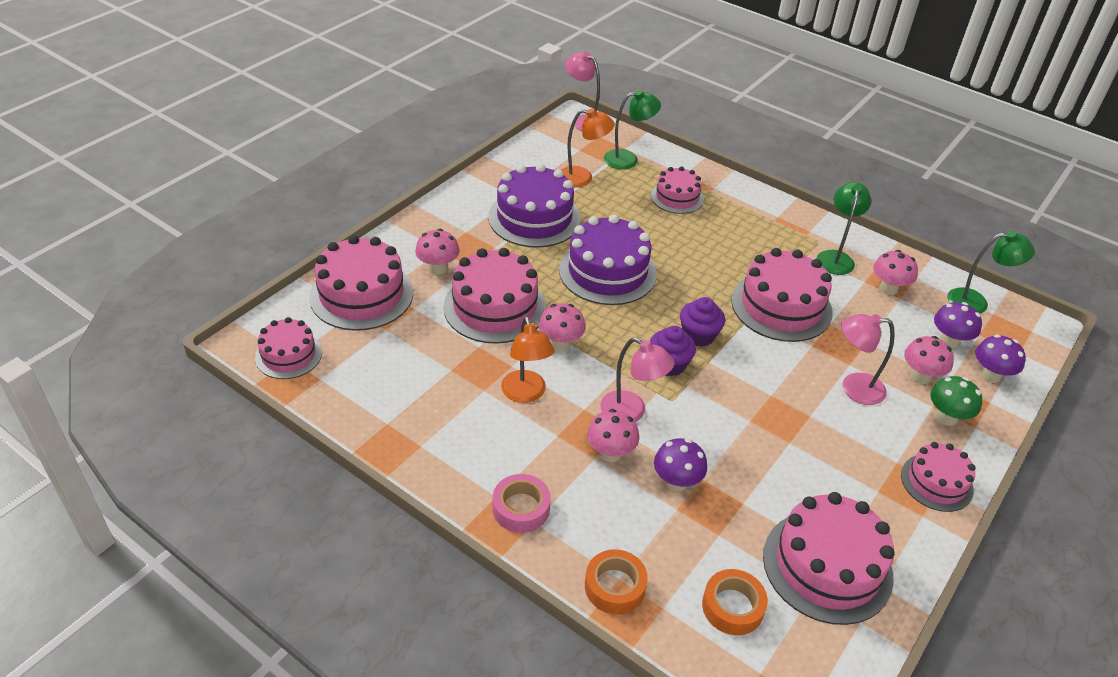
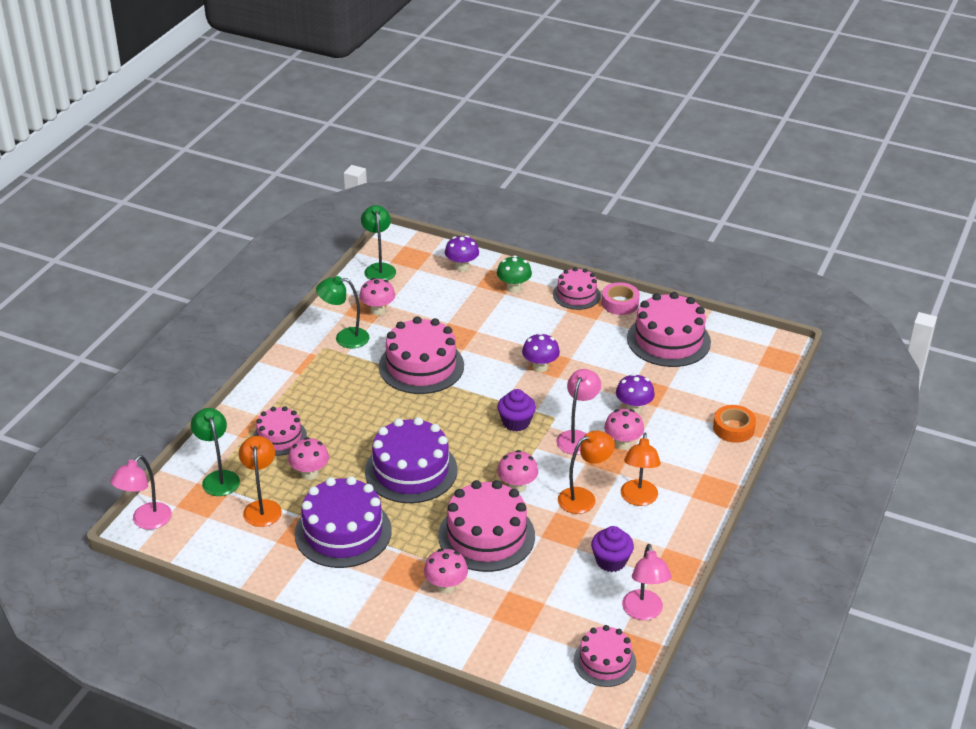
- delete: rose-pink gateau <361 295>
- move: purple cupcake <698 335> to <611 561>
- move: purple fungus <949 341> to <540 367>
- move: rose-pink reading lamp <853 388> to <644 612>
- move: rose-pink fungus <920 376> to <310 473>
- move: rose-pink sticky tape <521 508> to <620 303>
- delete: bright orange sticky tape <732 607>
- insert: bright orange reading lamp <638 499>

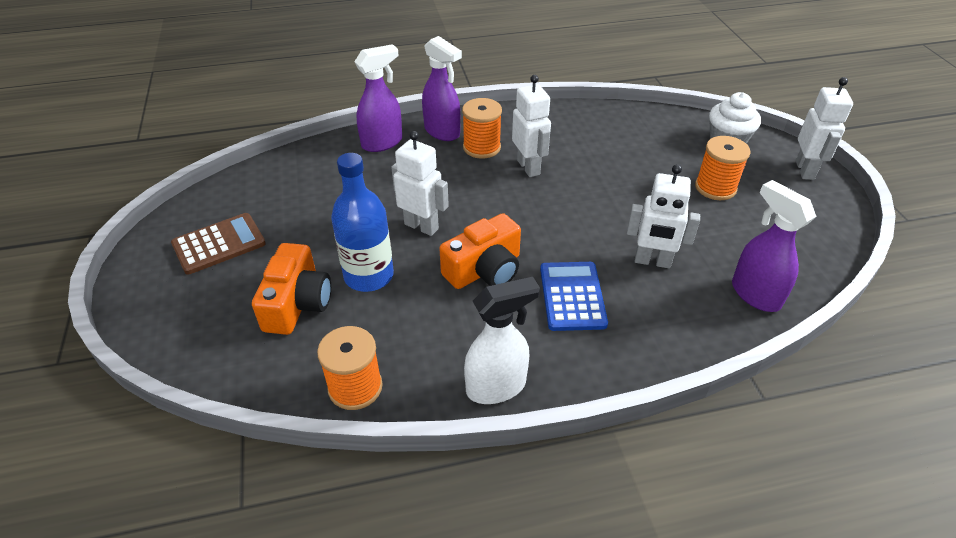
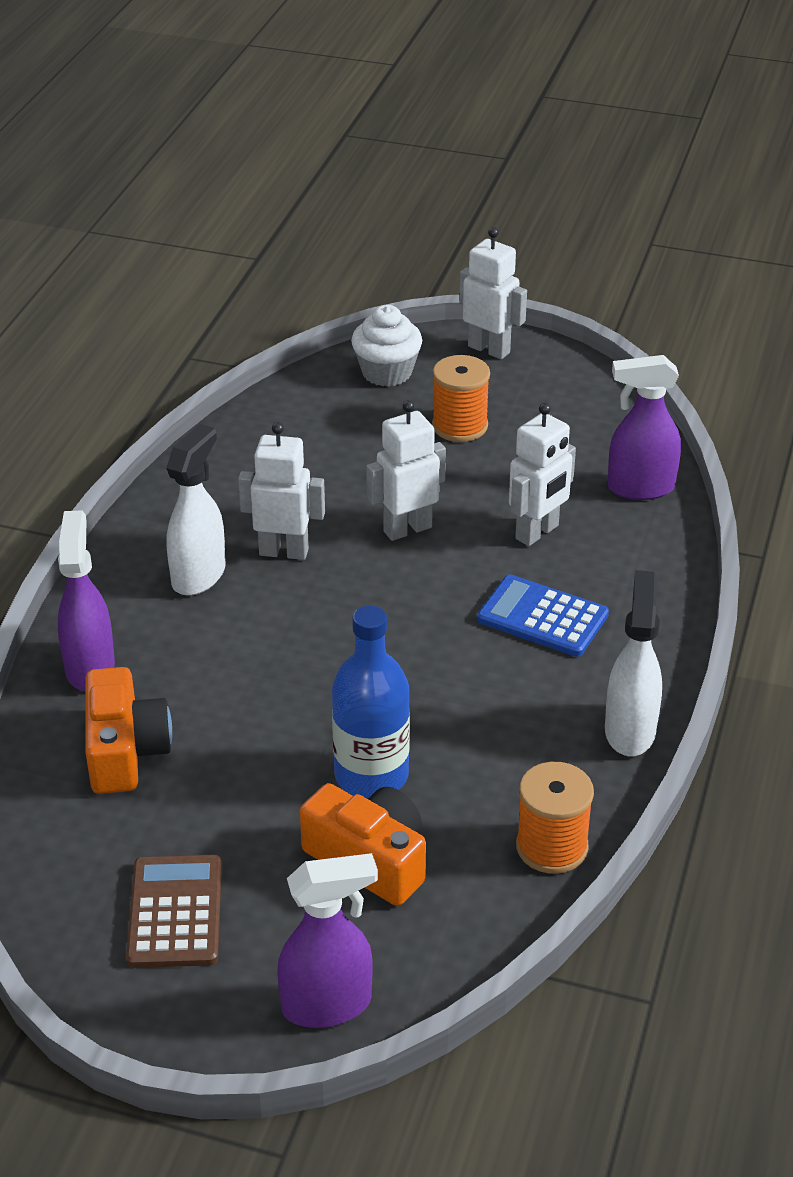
- move: purple spray bottle <442 132> to <327 1005>
- replace: bright orange spool <481 147> to white spray bottle <199 575>
- move: white robot <421 226> to <407 529>
- move: bright orange compact camera <485 270> to <125 751>

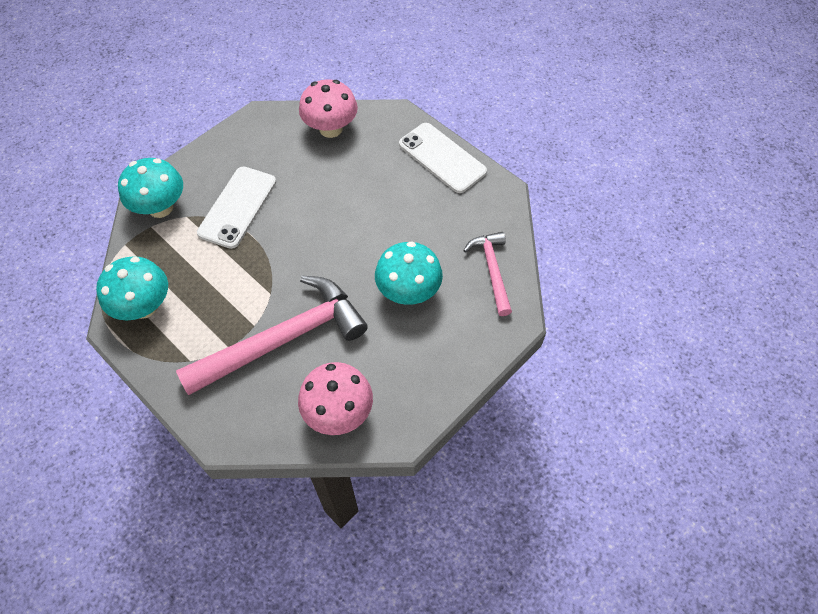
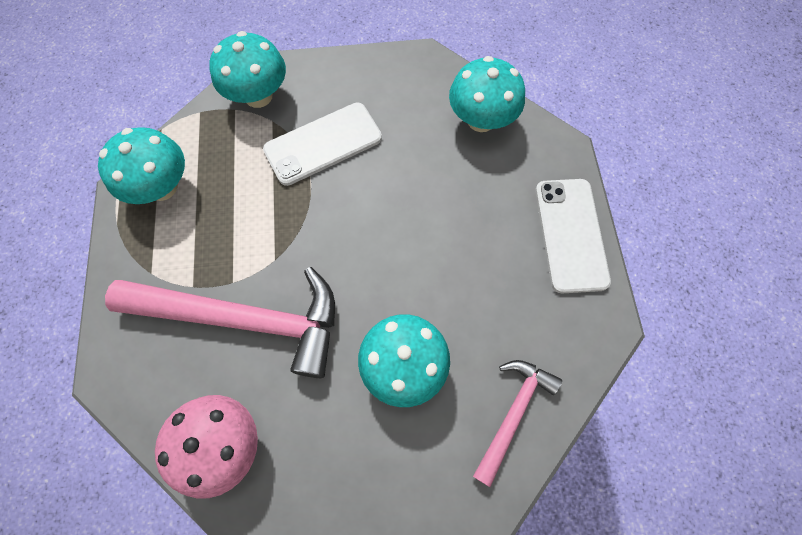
- recolor: rose-pink fungus <331 129> to aqua fungus <481 120>

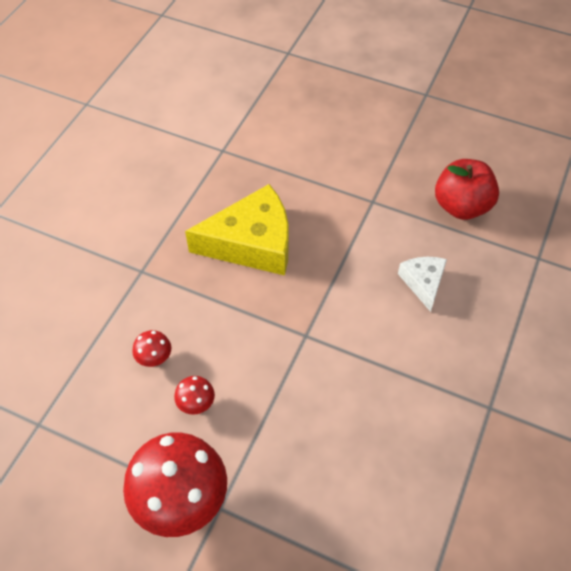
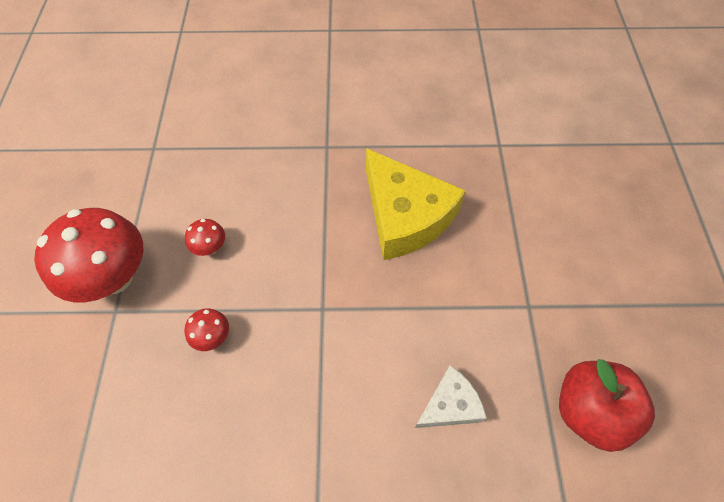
- move: red fungus <154 358> to <212 337>

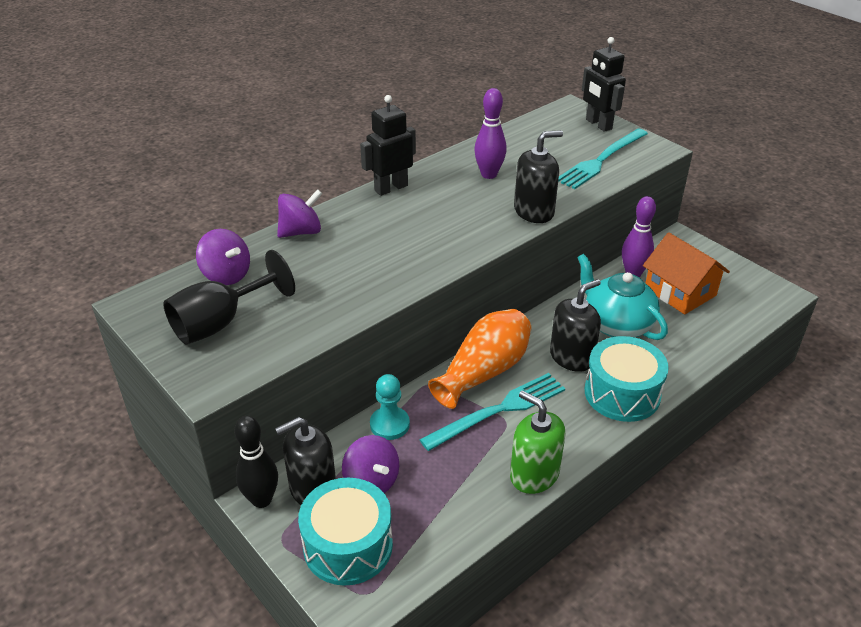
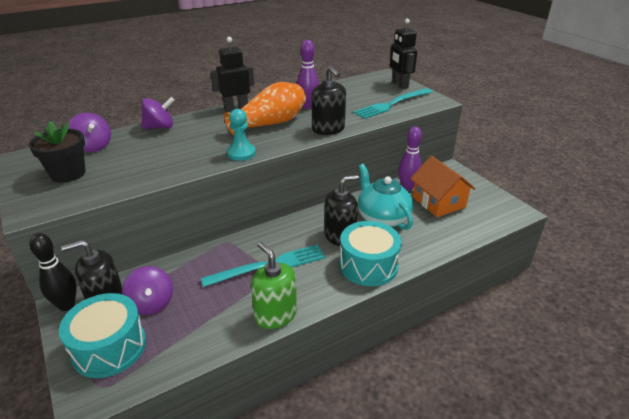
- rotate: jet-black pump bottle <534 211> = <328 129> 75 degrees clockwise
- replace: jet-black goblet <220 323> to jet-black plant pot <68 174>
- move: bright orange flower vase <484 372> to <270 123>
- move: aqua pawn <389 424> to <241 153>

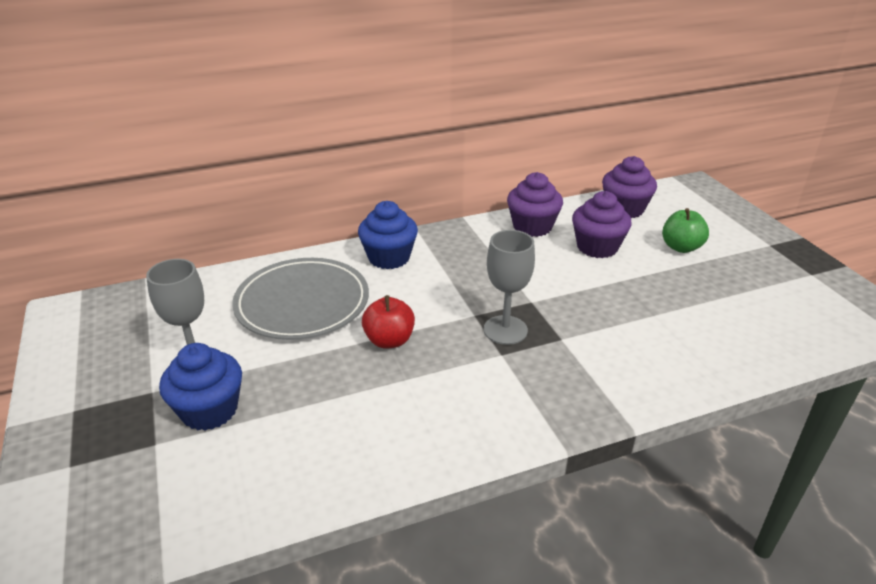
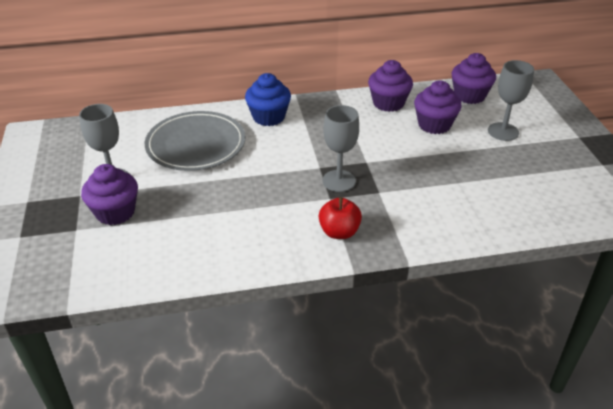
- replace: leaf-green toy apple <681 247> to grey goblet <503 132>
- move: red toy apple <389 340> to <339 232>
- recolor: blue cupcake <209 410> to purple cupcake <115 212>

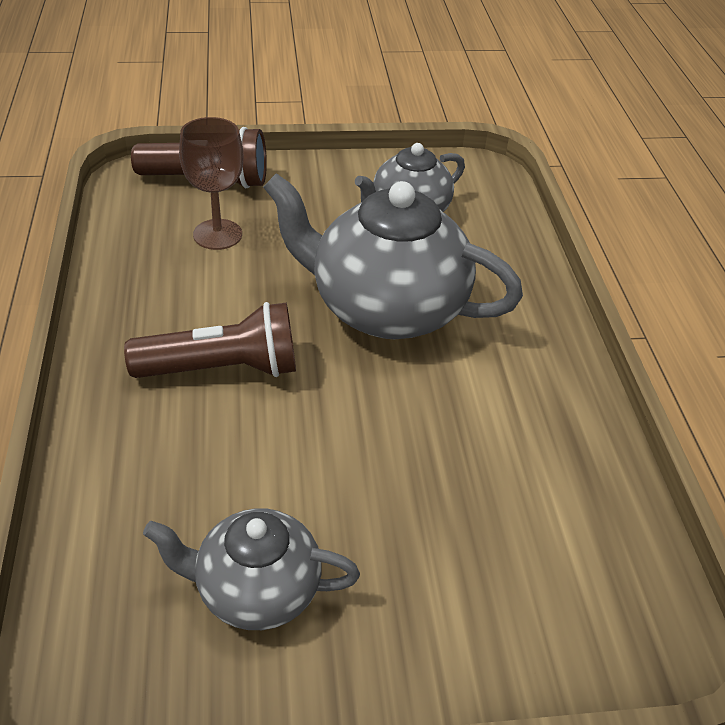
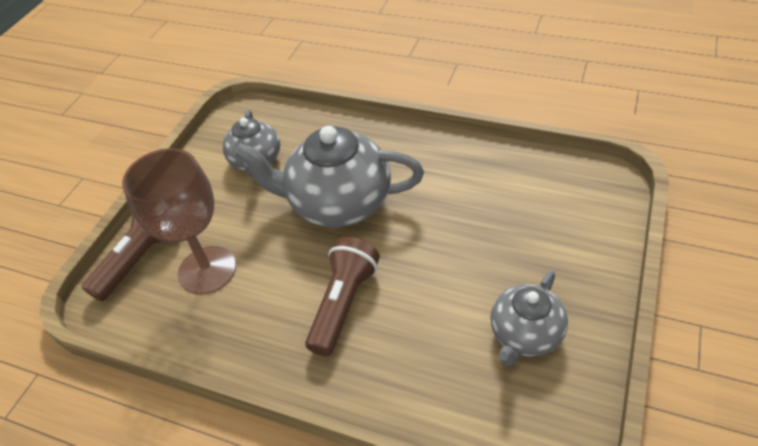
- resize: russet goblet <217 234> = <207 270> x1.54
- rotate: grey china teapot <385 308> = <338 203> 45 degrees clockwise

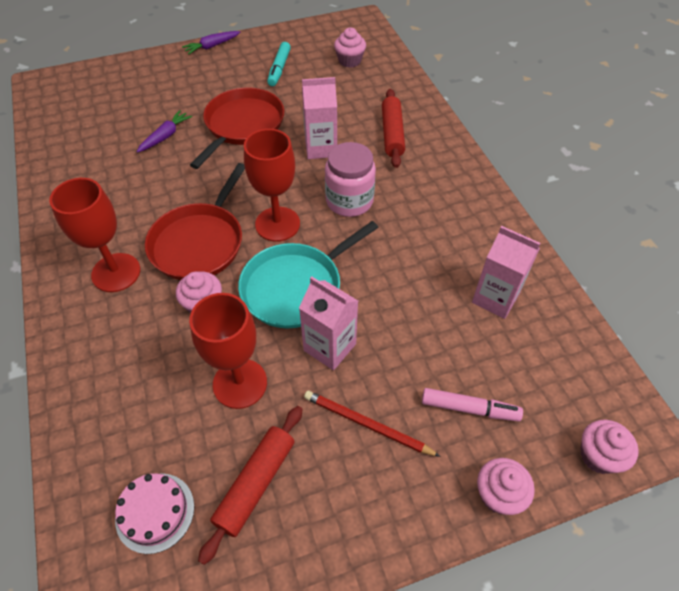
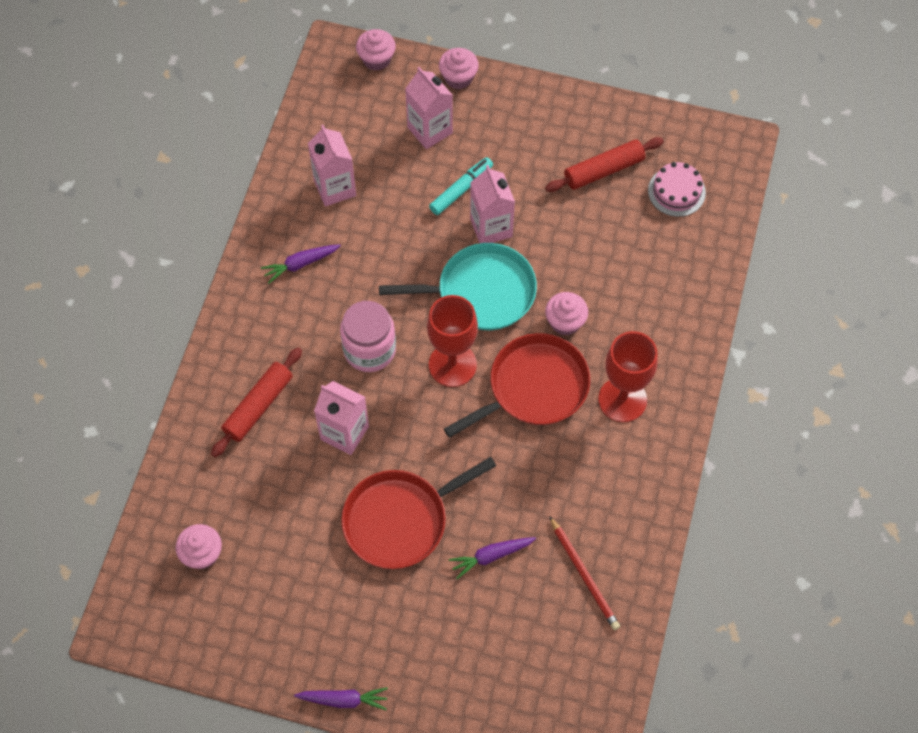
- move: aqua marker pen <279 69> to <461 189>
- delete: red goblet <240 383>
- replace: rose-pink marker pen <469 408> to rose-pink carton <430 130>
- move: red lead pencil <367 424> to <584 575>
- insert: purple toy carrot <300 264>

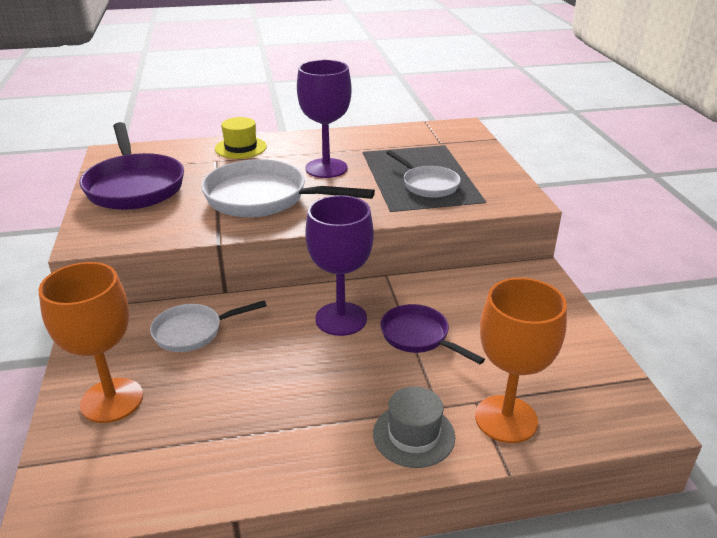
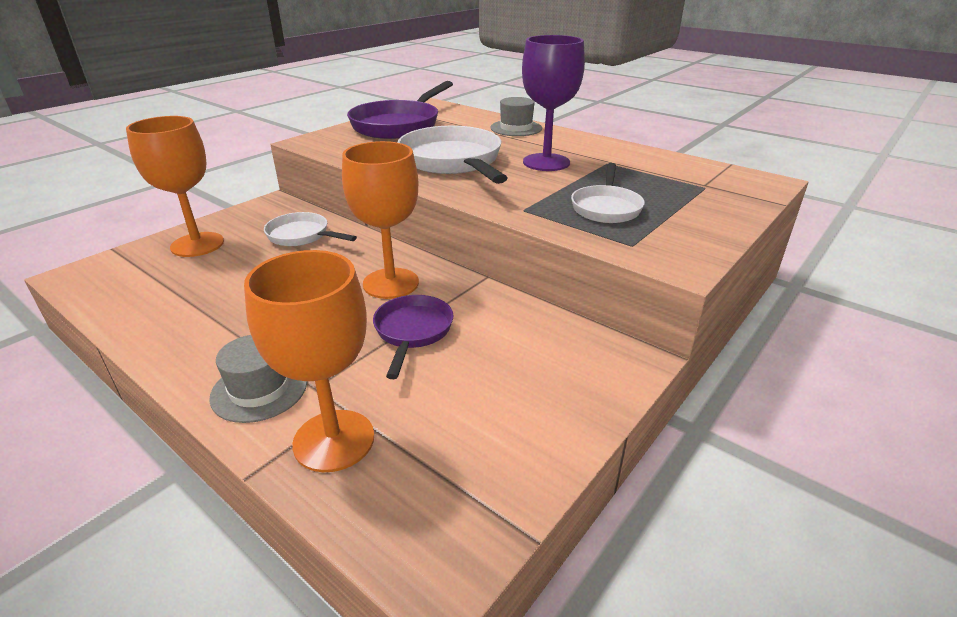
- recolor: golden tall hat <240 148> to grey tall hat <516 128>
- recolor: purple goblet <341 319> to bright orange goblet <391 283>

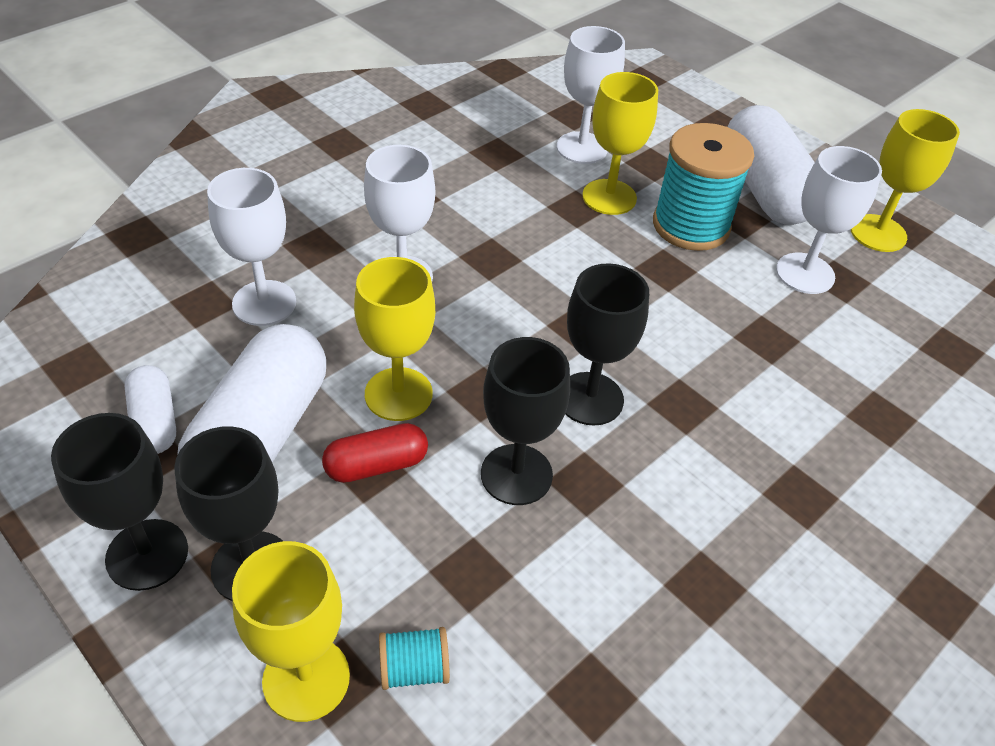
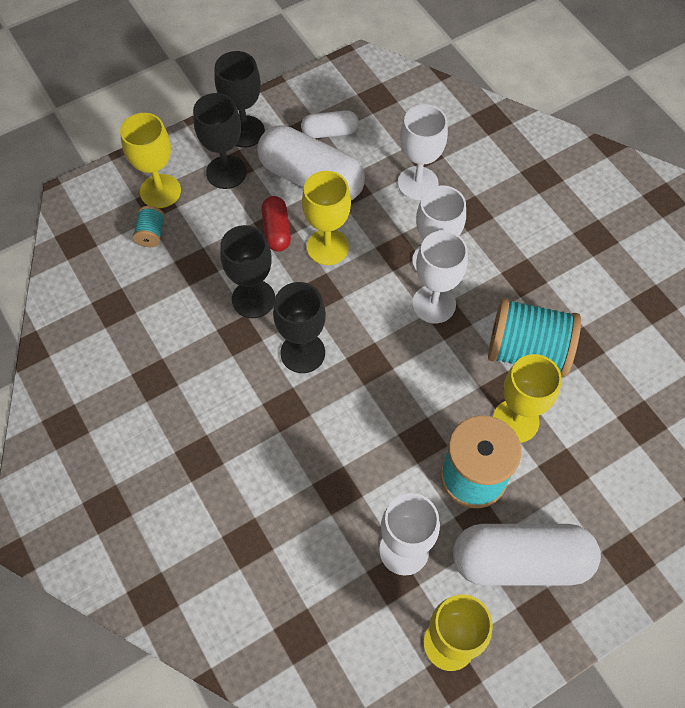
- move: white goblet <582 148> to <434 304>
- insert: aqua spool <527 351>

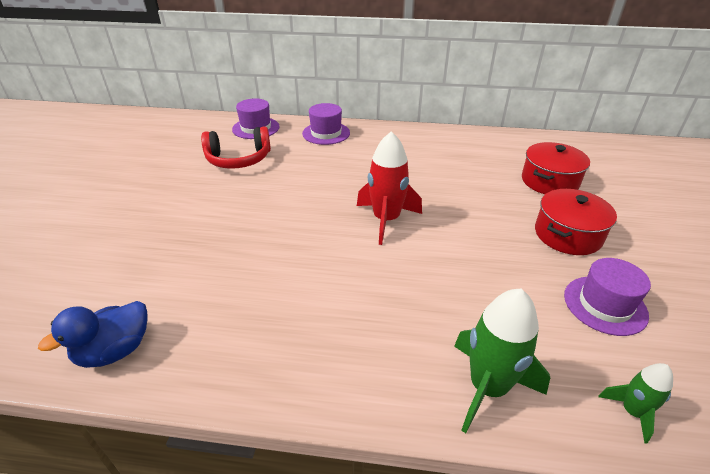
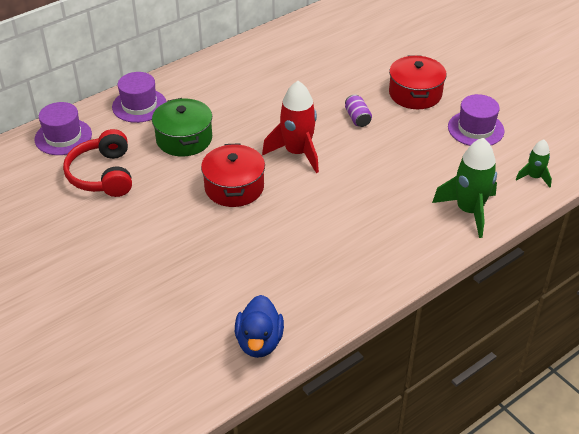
- rotate: red over-ear headphones <238 159> = <103 175> 135 degrees clockwise
- move: red cooking pot <549 181> to <234 187>
- insert: purple tin <357 118>
- insert: leaf-green cooking pot <184 139>

